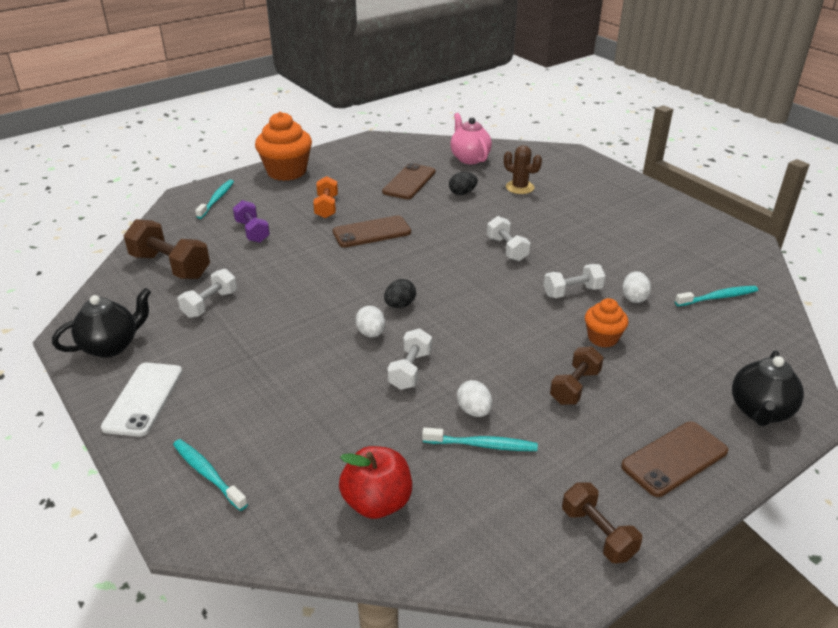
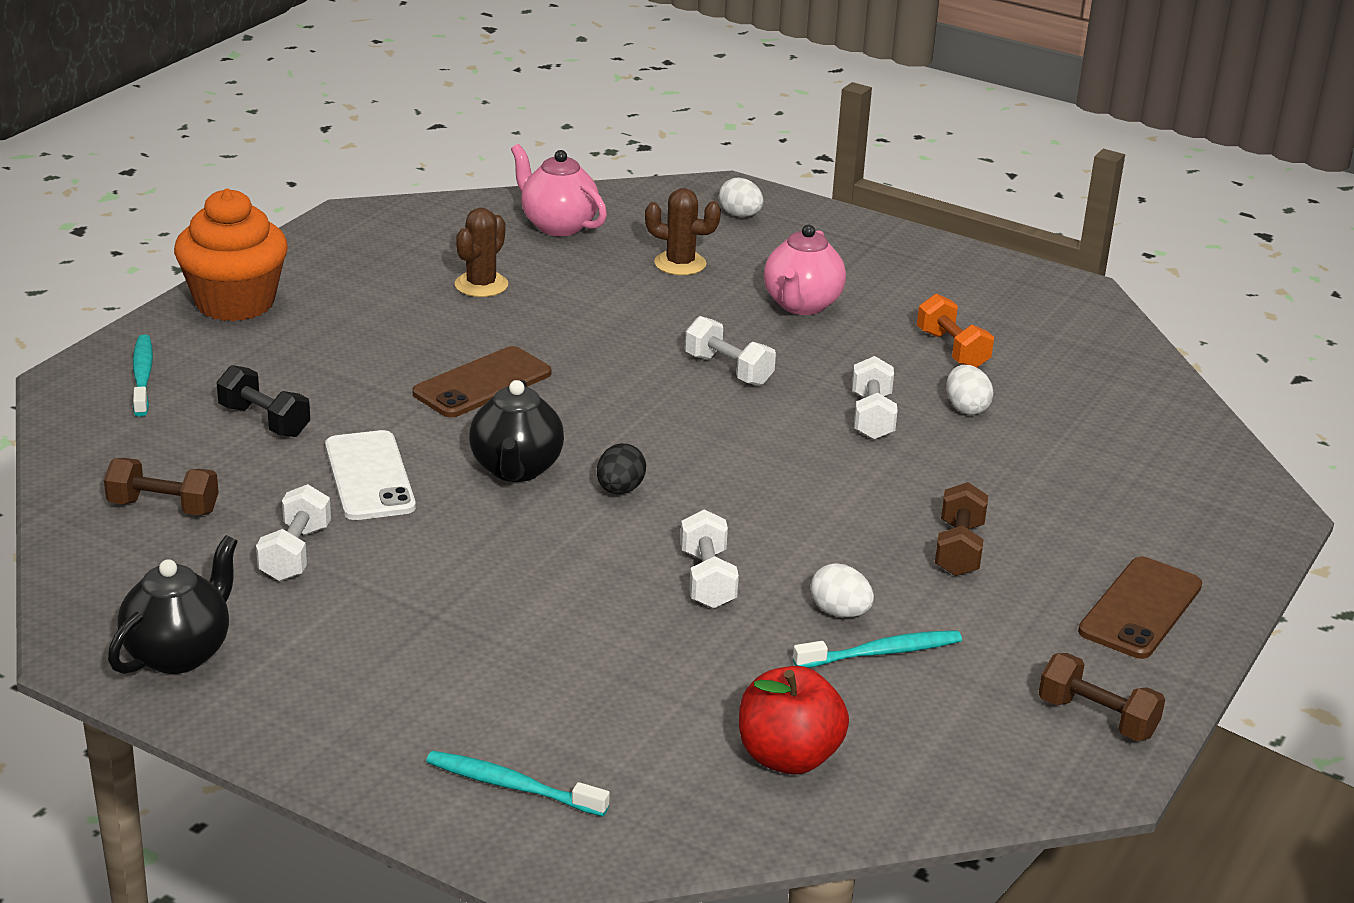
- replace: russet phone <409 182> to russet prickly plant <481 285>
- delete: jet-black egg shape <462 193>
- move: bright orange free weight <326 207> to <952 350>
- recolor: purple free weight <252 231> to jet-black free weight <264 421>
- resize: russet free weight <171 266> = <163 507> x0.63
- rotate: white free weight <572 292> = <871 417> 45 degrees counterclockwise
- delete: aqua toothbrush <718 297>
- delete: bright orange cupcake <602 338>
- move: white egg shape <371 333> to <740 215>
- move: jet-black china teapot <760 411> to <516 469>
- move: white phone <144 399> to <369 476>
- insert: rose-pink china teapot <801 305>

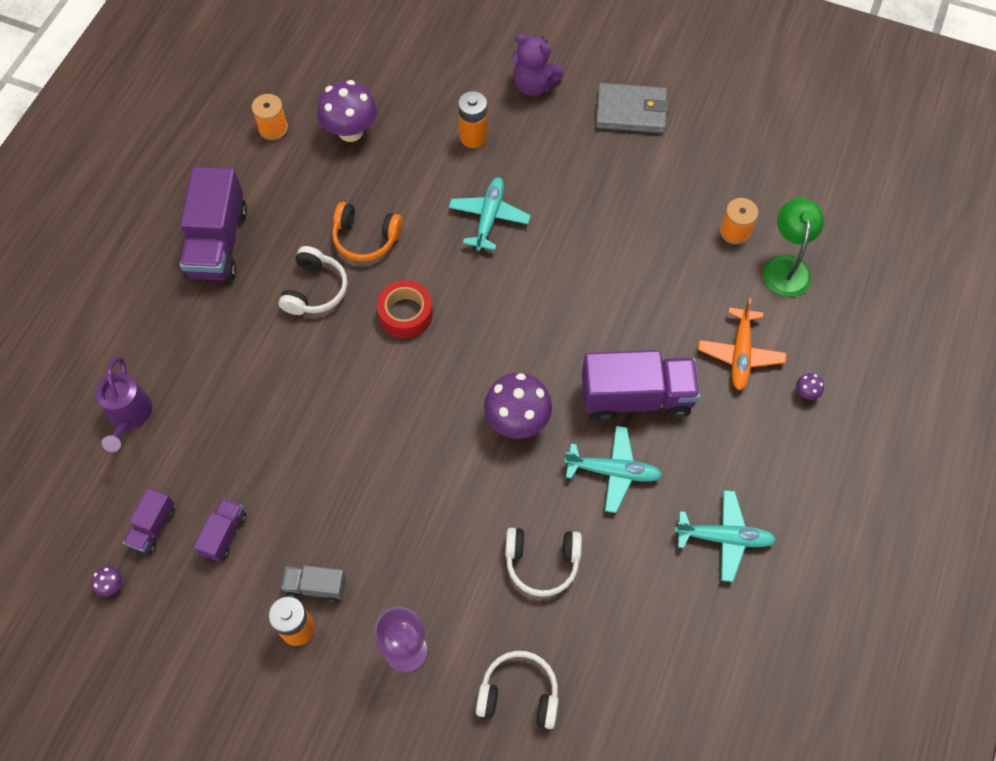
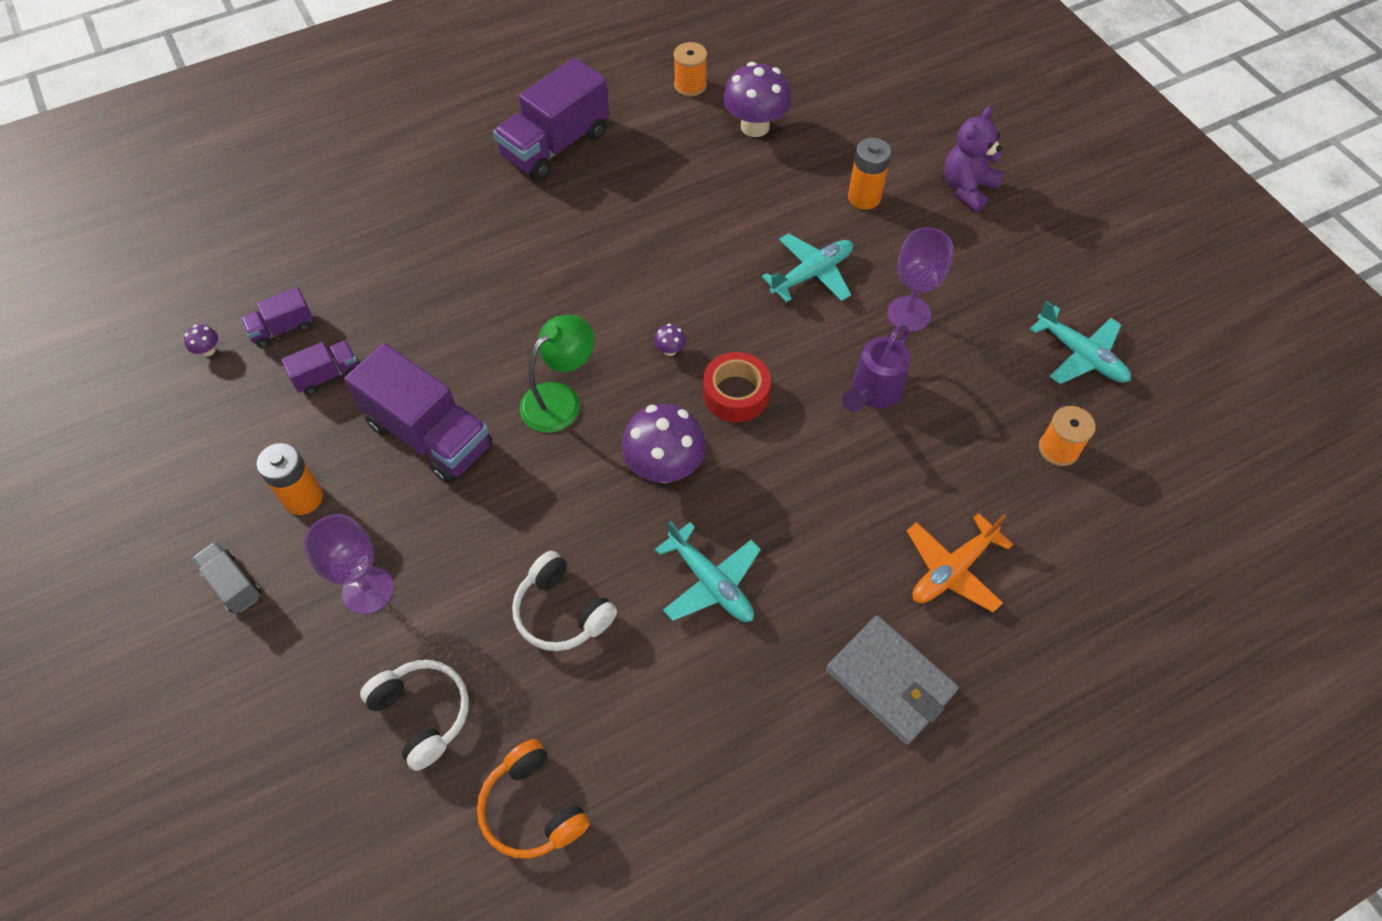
- rotate: purple teddy <534 85> = <967 188> 60 degrees clockwise
- move: grey wallet <631 111> to <890 681>
- move: leaf-green reading lamp <786 266> to <560 399>
- move: bright orange over-ear headphones <366 238> to <532 808>
- delete: white over-ear headphones <315 289>
- move: red sticky tape <405 314> to <736 394>
- move: purple lorry <636 397> to <429 435>
- move: purple watering pot <129 416> to <873 393>
- move: purple fungus <806 393> to <670 350>
- move: aqua toy plane <724 538> to <1081 355>
- move: grey lorry <316 586> to <233 584>
- insert: purple goblet <909 314>

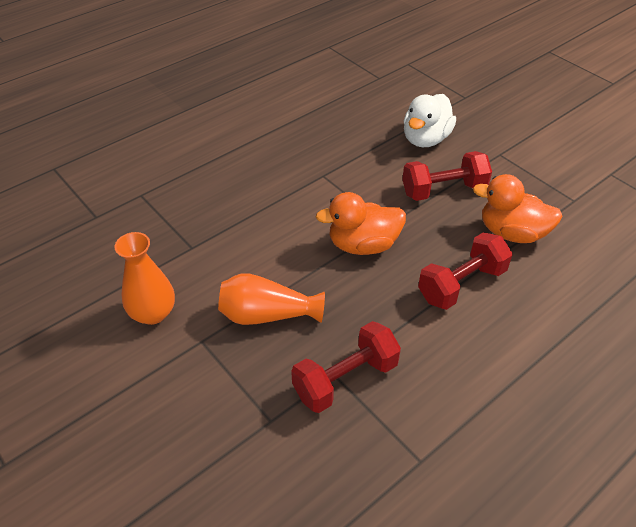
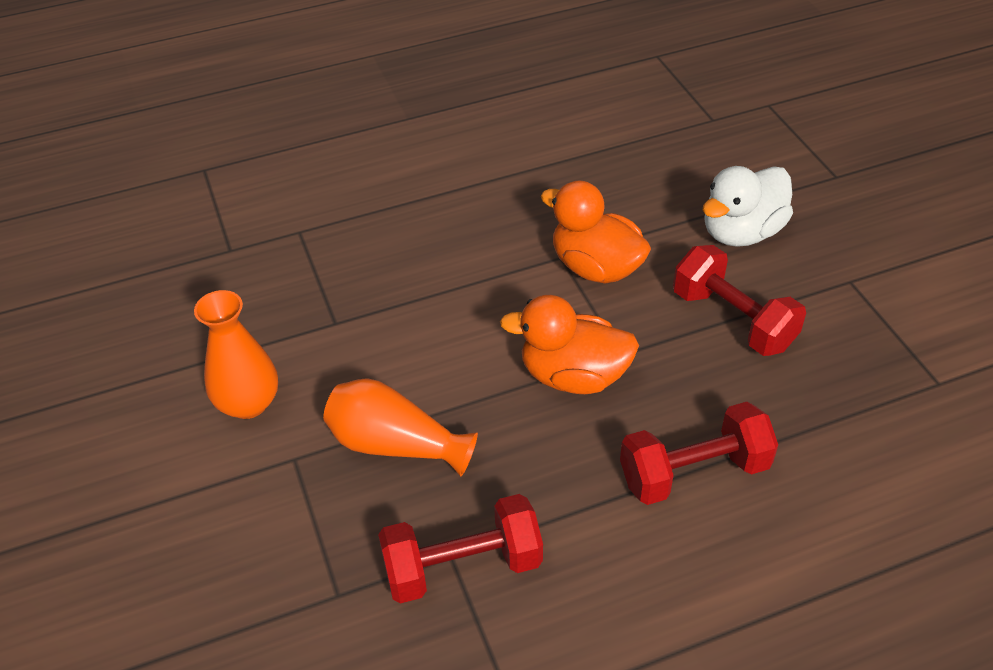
- rotate: red free weight <443 190> = <733 320> 45 degrees clockwise
- move: bright orange duck <512 233> to <595 267>

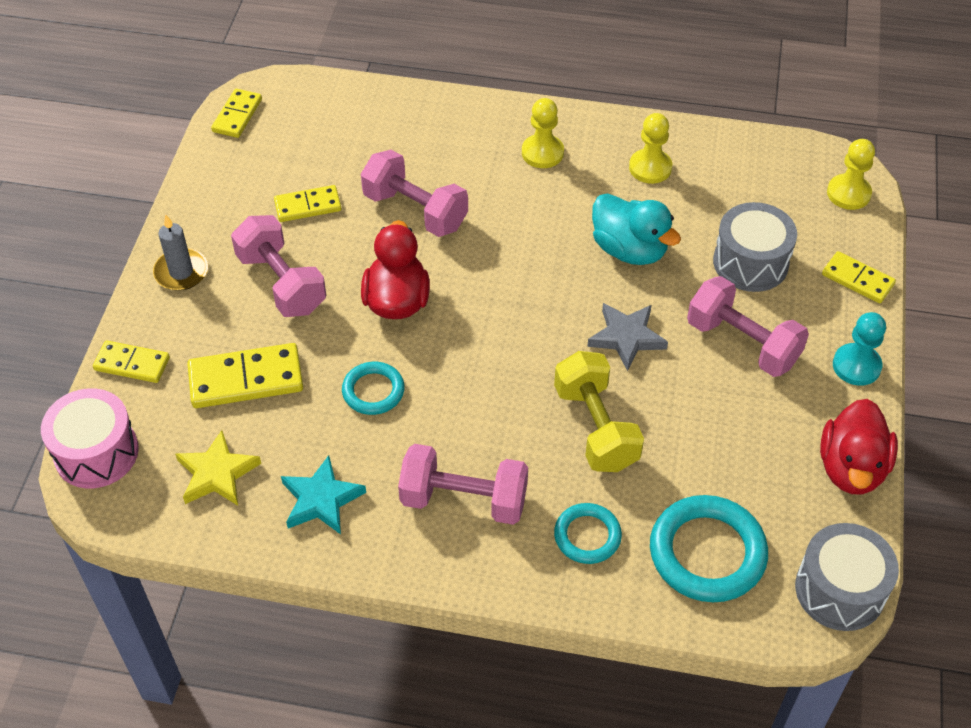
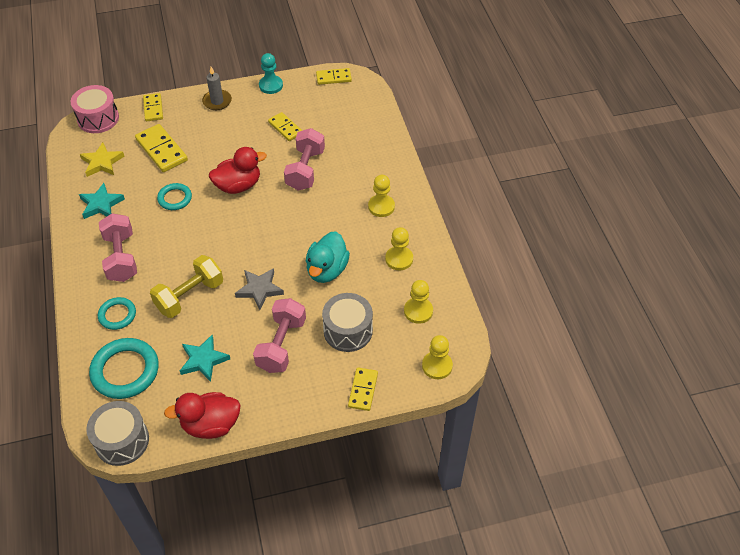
- delete: rose-pink free weight <282 283>
- move: aqua pawn <856 366> to <271 85>
- insert: golden pawn <418 311>
- insert: aqua star shape <203 360>

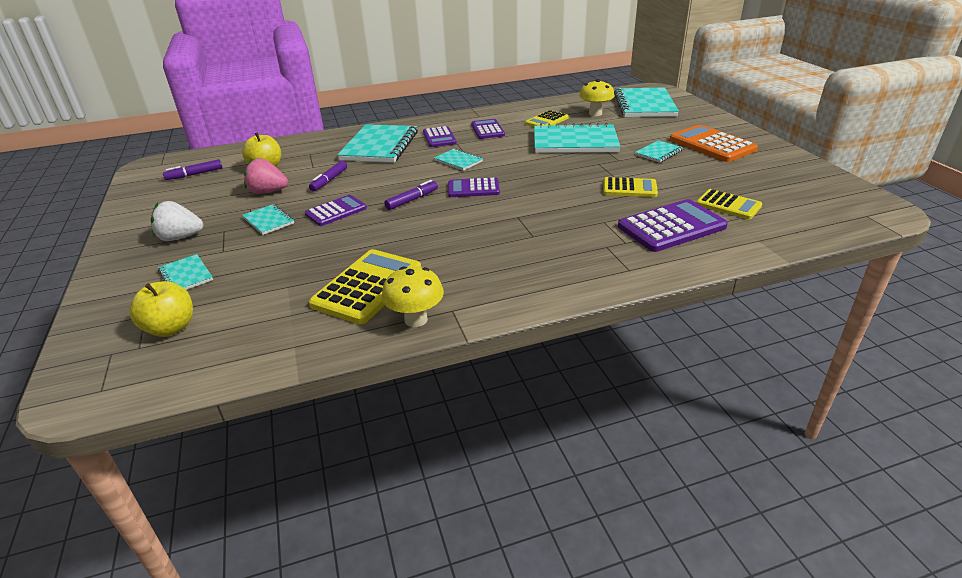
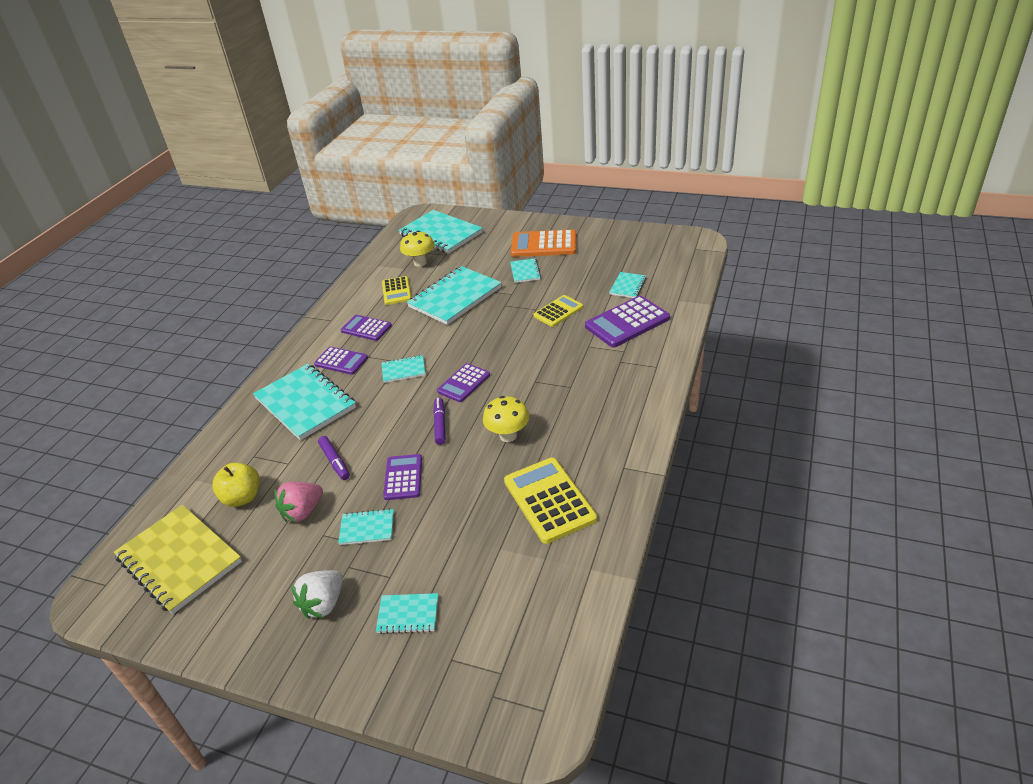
- replace: purple marker pen <194 174> to golden exercise book <179 560>
- replace: golden pocket calculator <728 205> to aqua exercise book <628 286>
- rotate: purple pocket calculator <671 227> = <627 322> 135 degrees counterclockwise
- move: golden fungus <416 320> to <508 435>
- delete: golden toy apple <171 328>

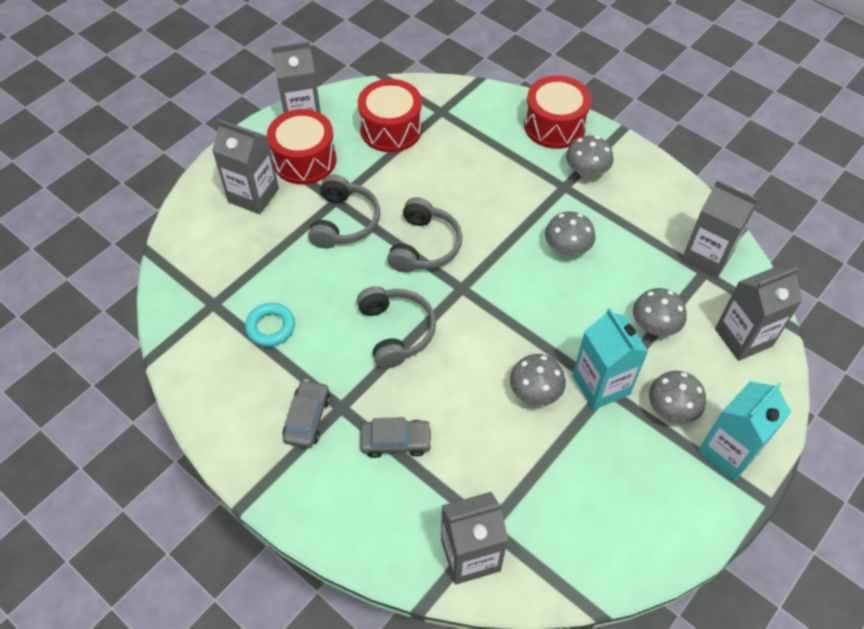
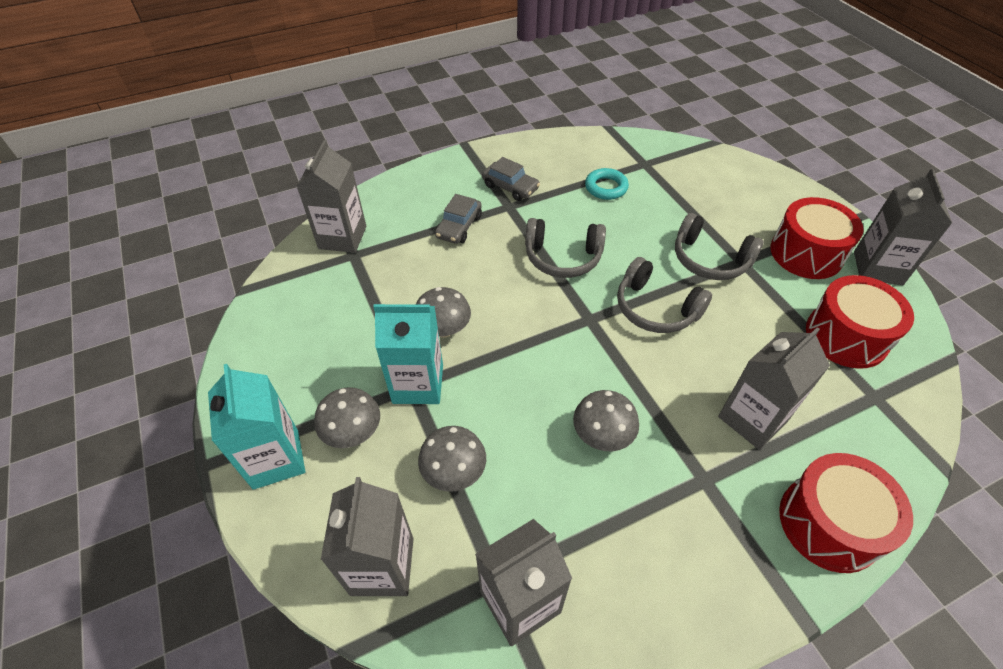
- move: grey carton <253 195> to <752 419>
- delete: grey fungus <586 171>

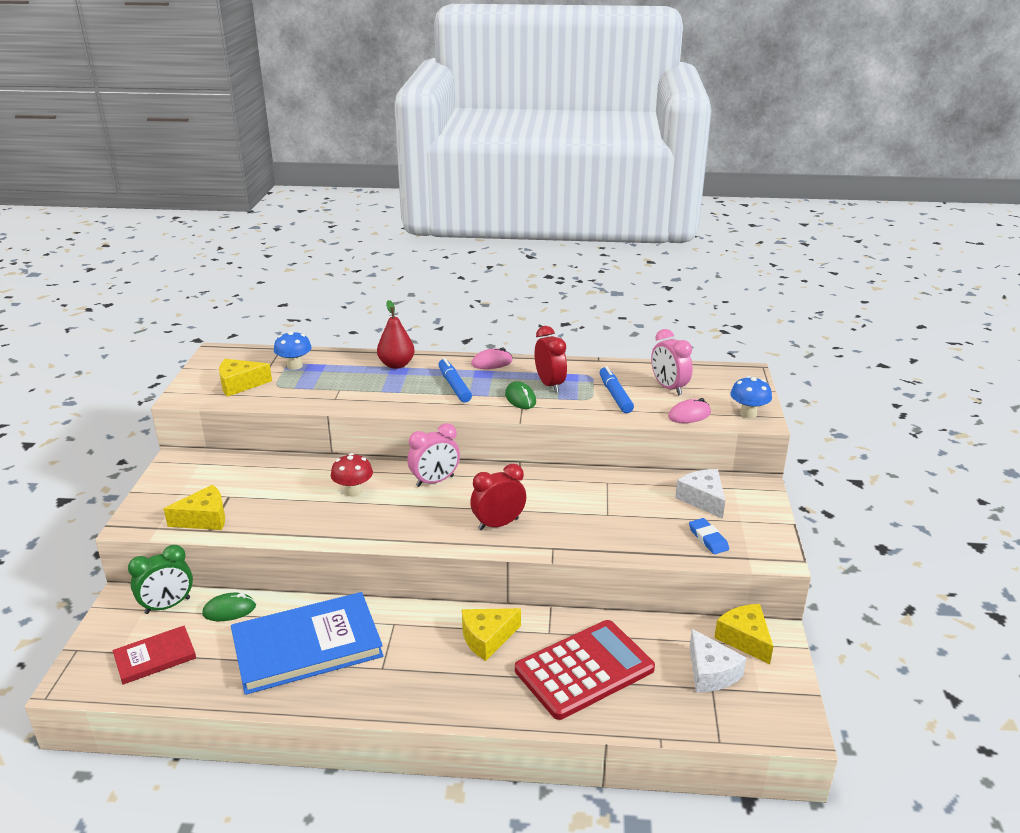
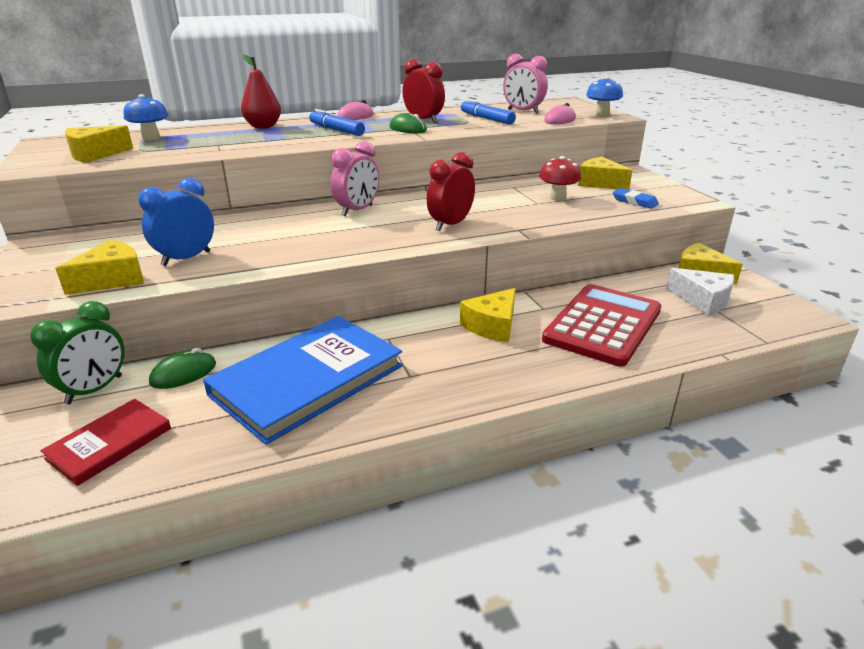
- move: red fungus <353 491> to <557 198>
- recolor: white cheese wedge <703 499> to golden cheese wedge <599 183>
- insert: blue bedside clock <186 258>

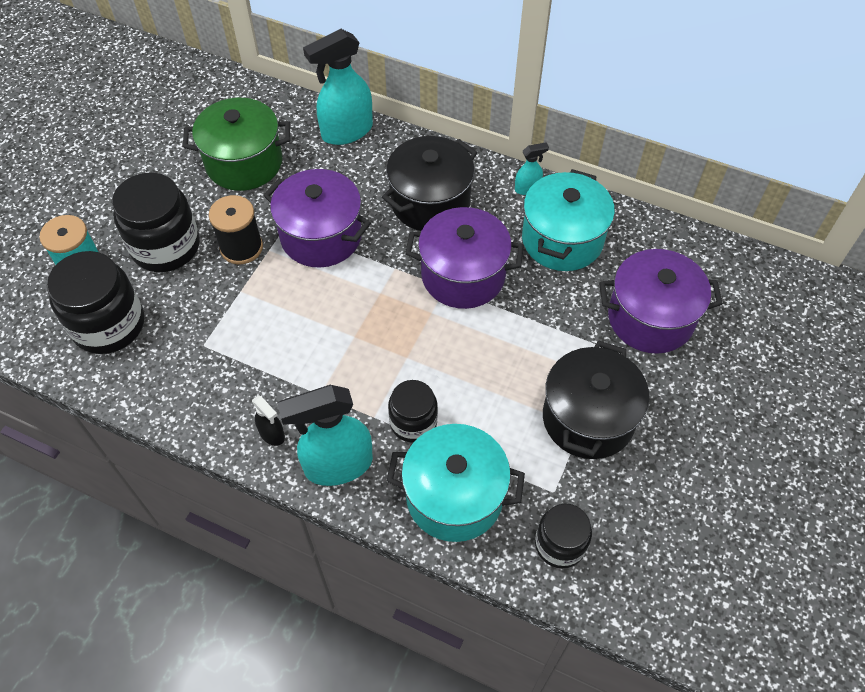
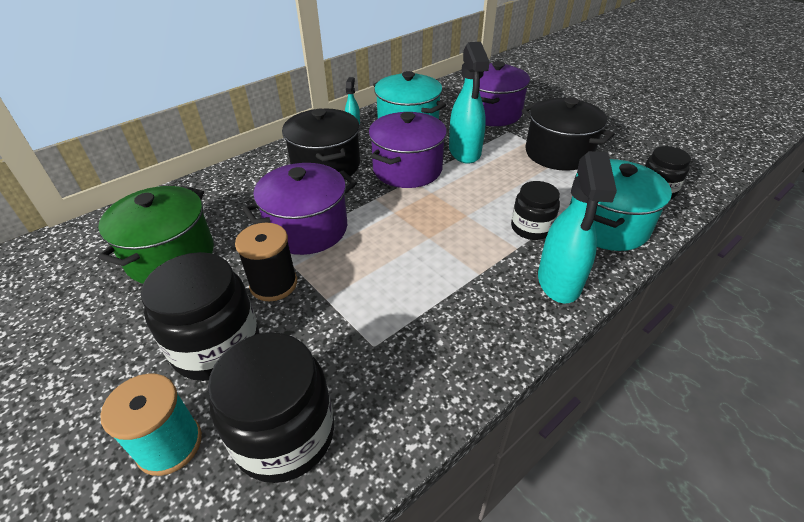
- move: aqua spray bottle <346 131> to <464 152>
- delete: jet-black spray bottle <272 434>

